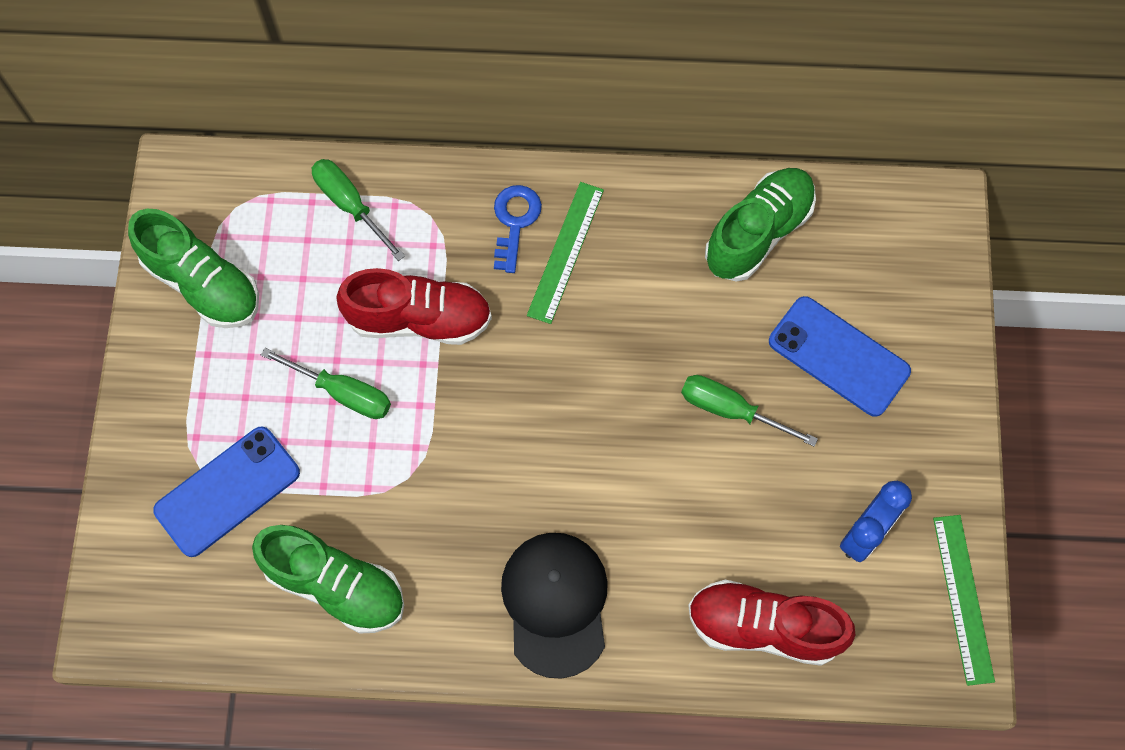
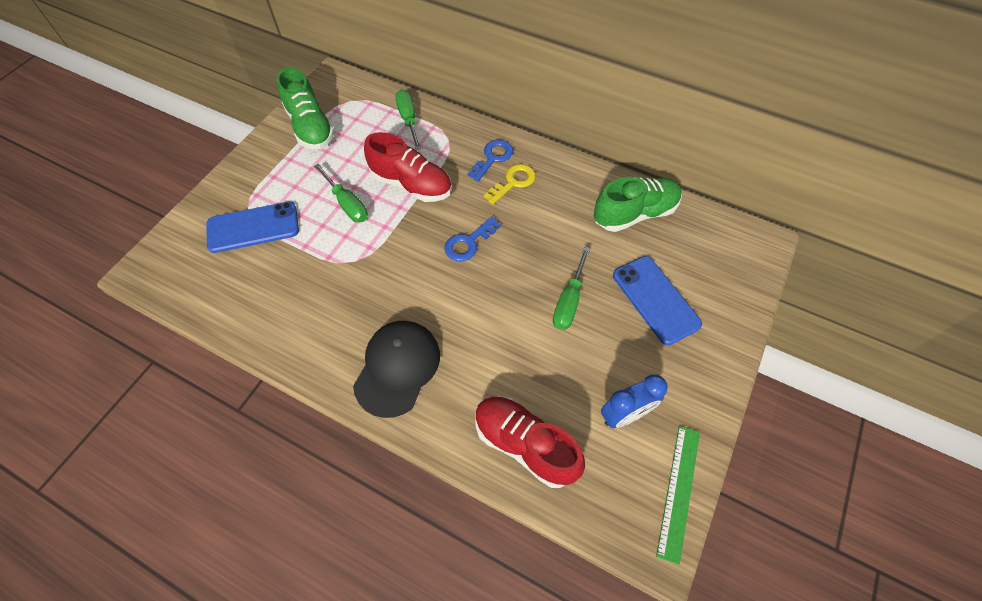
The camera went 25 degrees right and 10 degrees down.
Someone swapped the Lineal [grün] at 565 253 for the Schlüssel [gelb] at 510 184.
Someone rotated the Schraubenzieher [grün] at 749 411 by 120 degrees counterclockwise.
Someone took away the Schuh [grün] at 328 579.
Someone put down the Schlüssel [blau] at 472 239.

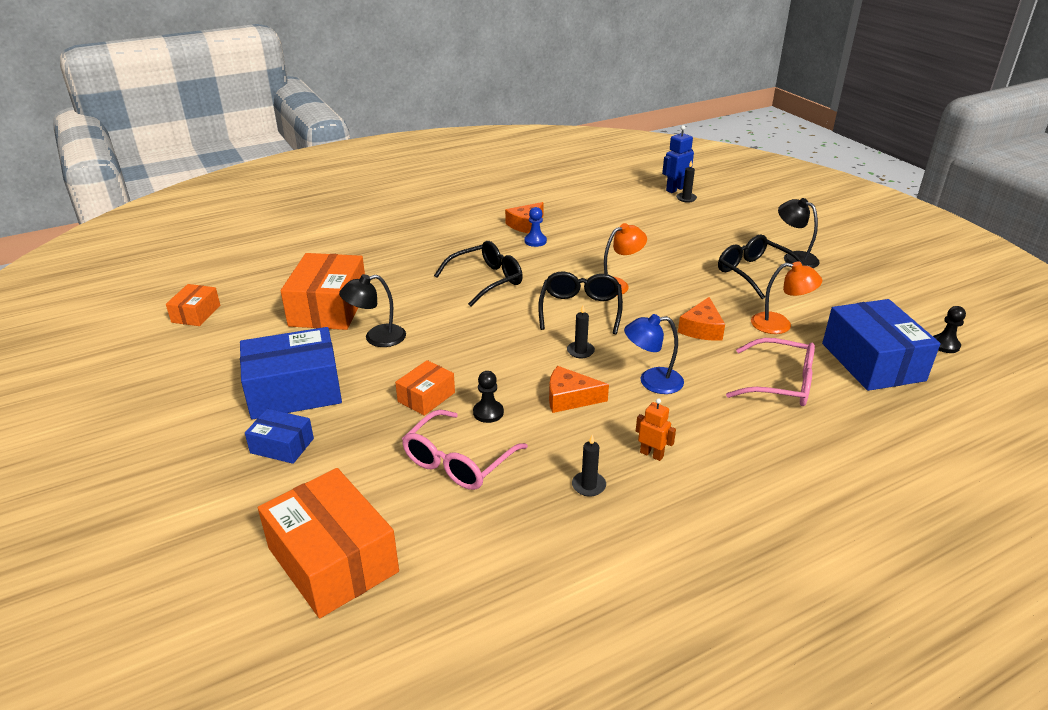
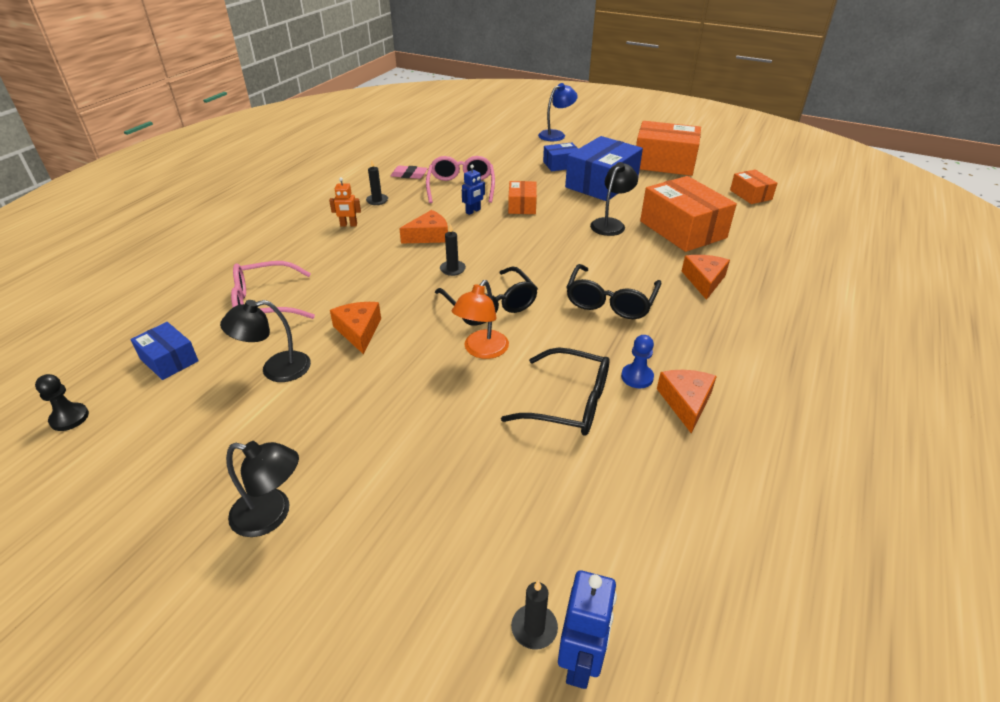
The camera went 145 degrees right and 5 degrees up.
Someone carried the Brille [schwarz] from 761 266 to 555 392.
Someone repainted the Lampe [orange] at 786 298, which became the Lampe [schwarz] at 265 341.
Someone scaled the Schachtel [blau] at 881 345 by 0.52.
Someone carried the Lampe [blau] from 654 354 to 558 112.
Someone swapped the Bauer [schwarz] at 488 397 for the Roboter [blau] at 473 190.
Someone carried the Schachtel [orange] from 328 543 to 668 148.
Someone put down the Radiergummi [rosa] at 409 172.
Someone put down the Käse [orange] at 706 277.

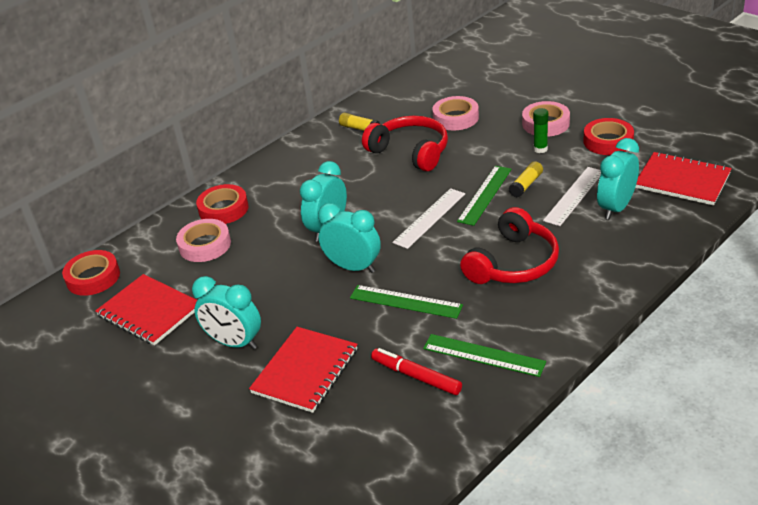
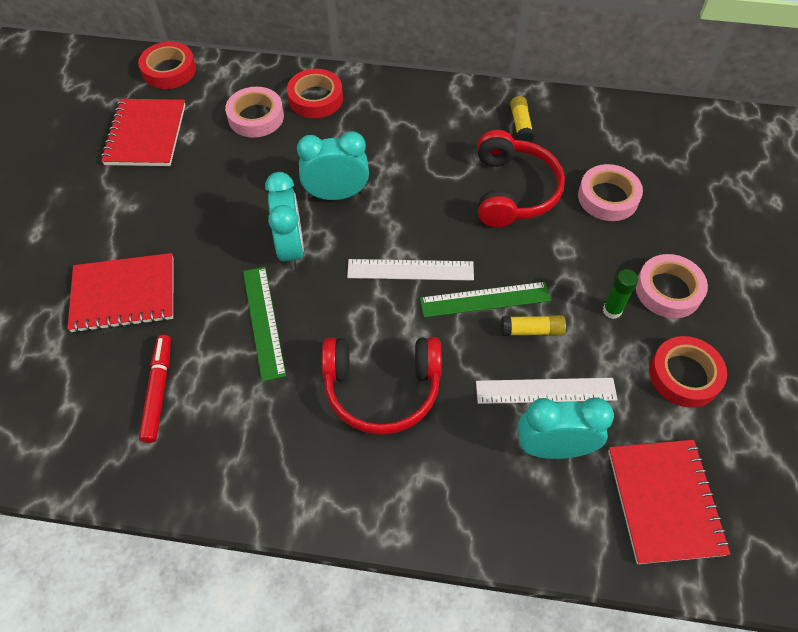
The camera went 50 degrees right and 20 degrees up.
Someone took away the Wecker [türkis] at 226 313.
Someone took away the Lineal [grün] at 484 355.

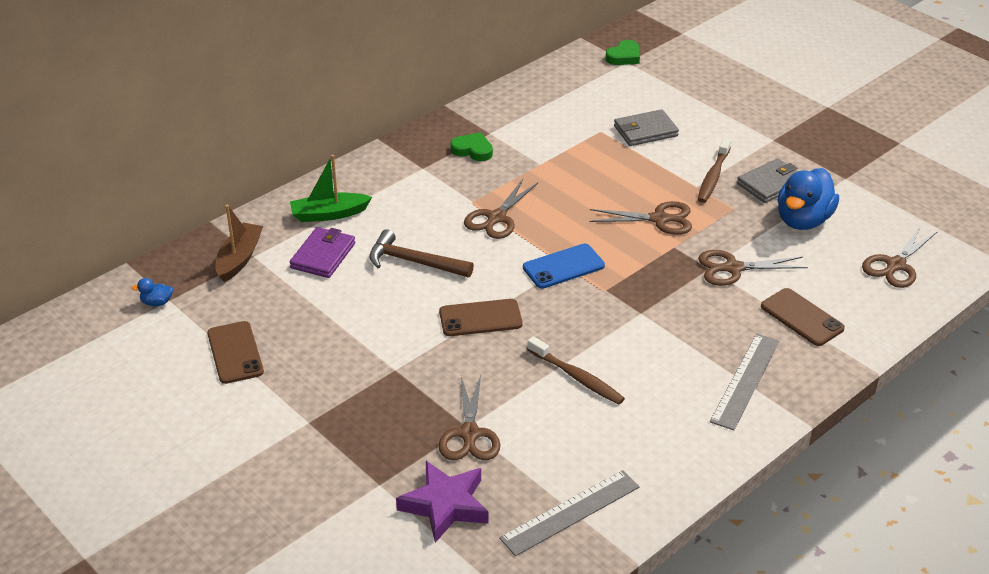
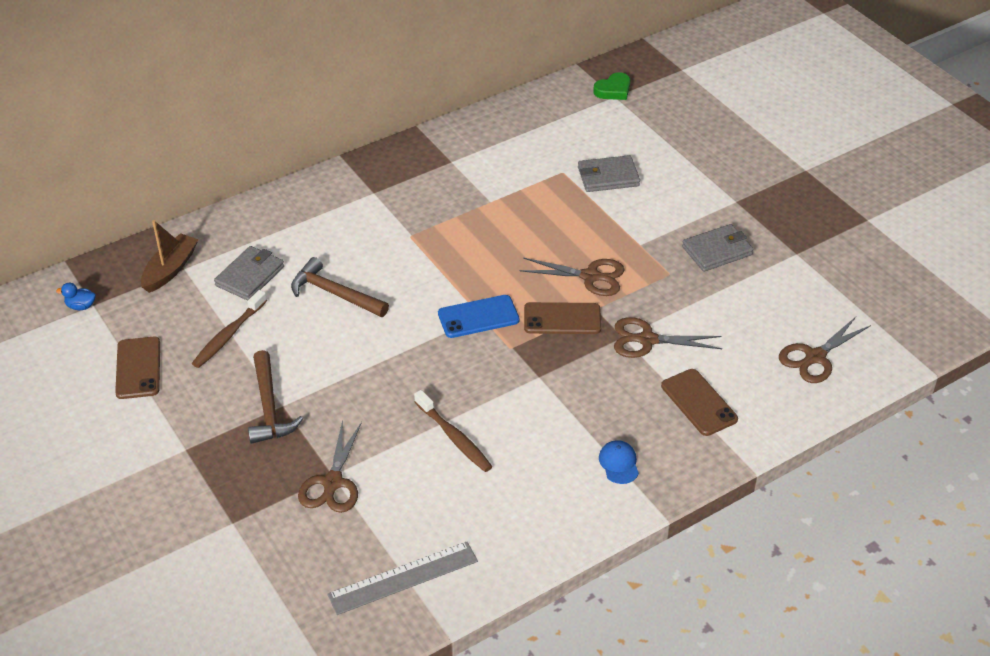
The camera went 10 degrees right and 5 degrees up.
Someone took away the Herz [grün] at 471 146.
Someone carried the Zahnbürste [braun] from 714 170 to 229 329.
Someone took away the Boot [grün] at 331 188.
Someone took away the Ente [blau] at 808 199.
Someone took away the Schere [braun] at 501 209.
Someone repainted the Geldbörse [lila] at 322 252, which became the Geldbörse [grau] at 249 273.
Someone carried the Handy [braun] from 481 317 to 562 318.
Someone swapped the Lineal [grau] at 745 382 for the Kappe [blau] at 619 462.
Someone took away the Stern [lila] at 442 502.
Someone put down the Hammer [braun] at 275 397.

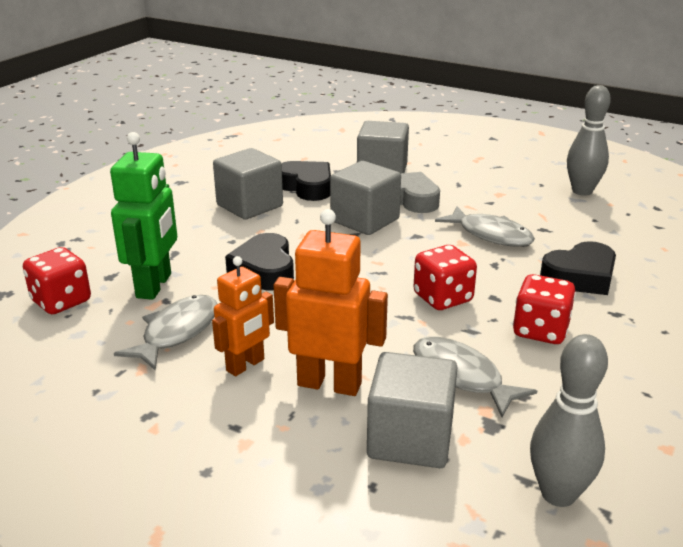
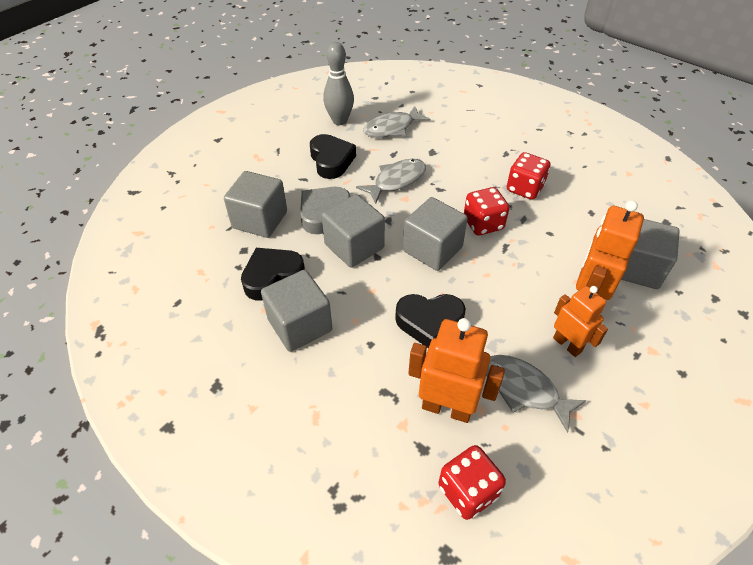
The camera went 80 degrees left and 20 degrees up.
Someone repainted the Roboter [grün] at 143 216, which became the Roboter [orange] at 456 370.
Someone carried the Herz [schwarz] from 578 268 to 333 156.
Someone took away the Bowlingkegel [grau] at 569 420.
Someone carried the Fisch [grau] from 475 377 to 396 122.
Someone put down the Kubus [grau] at 435 234.

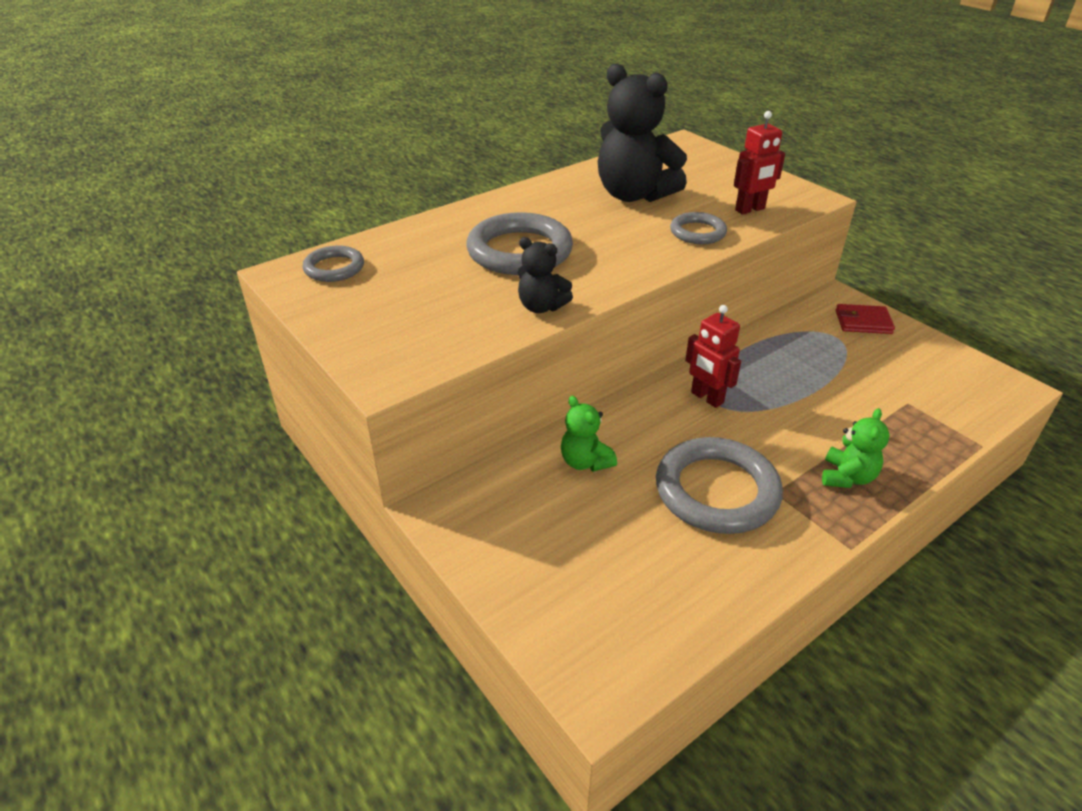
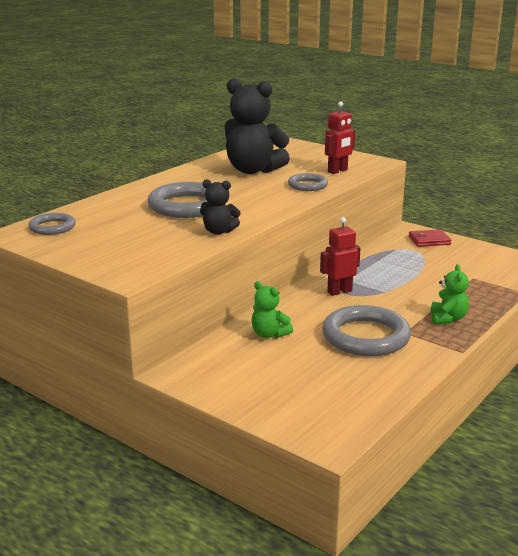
The camera went 15 degrees left and 15 degrees down.
Someone rotated the Roboter [rot] at 713 356 by 120 degrees clockwise.

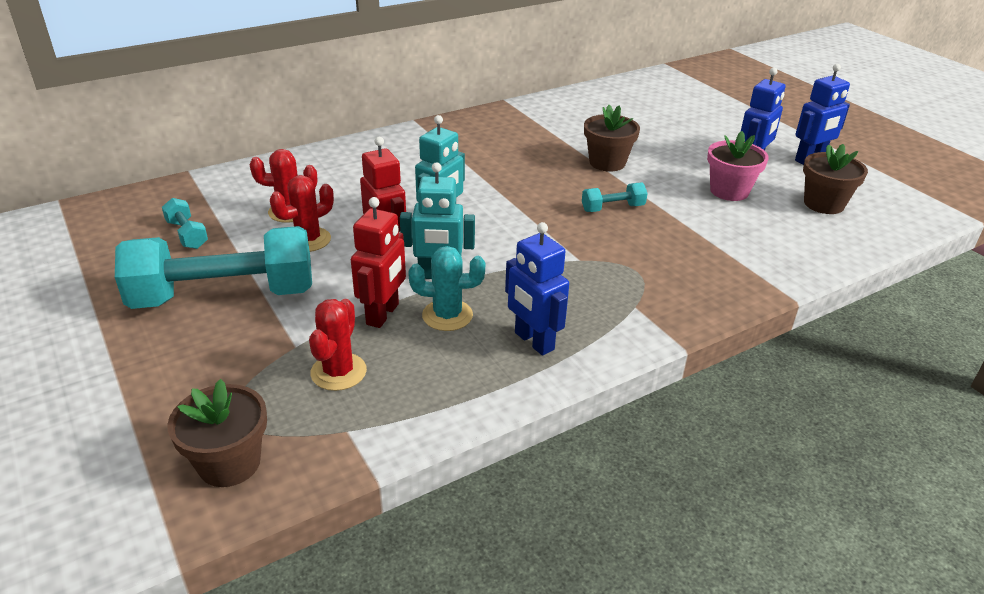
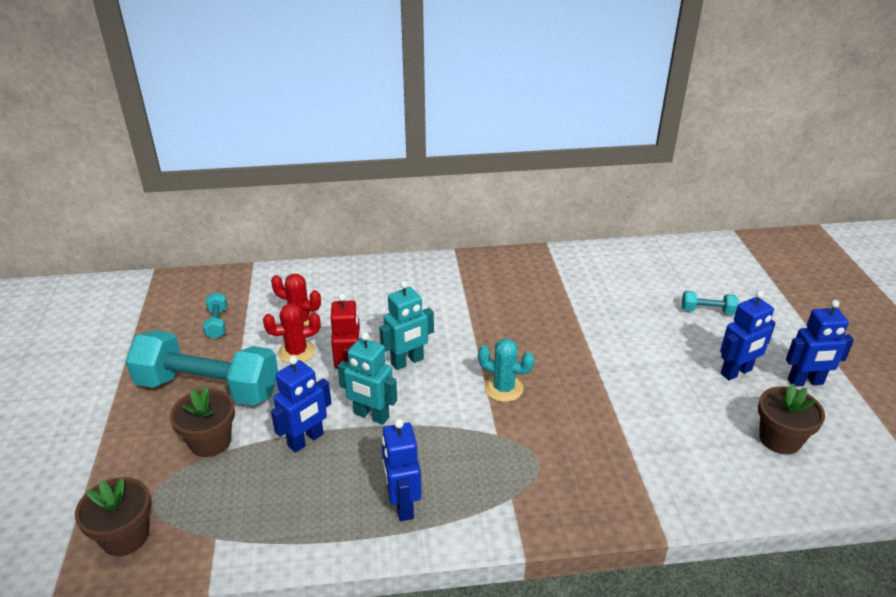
The camera went 25 degrees right and 0 degrees up.
Someone carried the Blumentopf [braun] from 612 138 to 202 421.
Someone took away the Blumentopf [rosa] at 738 166.
Someone carried the Hantel [türkis] from 615 197 to 710 303.
Someone repainted the Roboter [rot] at 378 262, which became the Roboter [blau] at 301 404.
Someone carried the Kaktus [türkis] from 446 288 to 506 370.
Someone took away the Kaktus [rot] at 338 345.

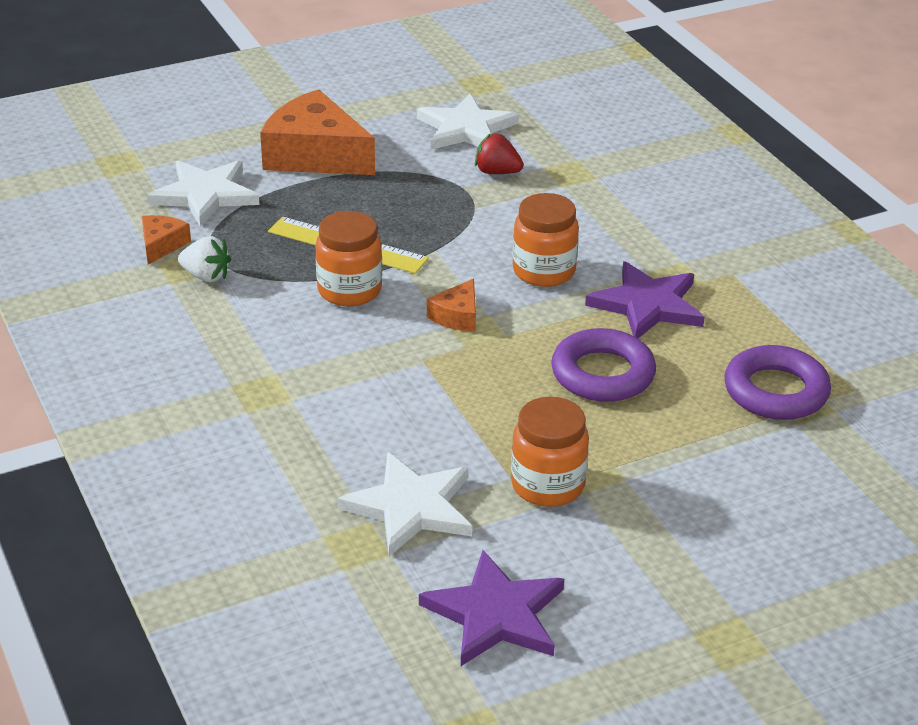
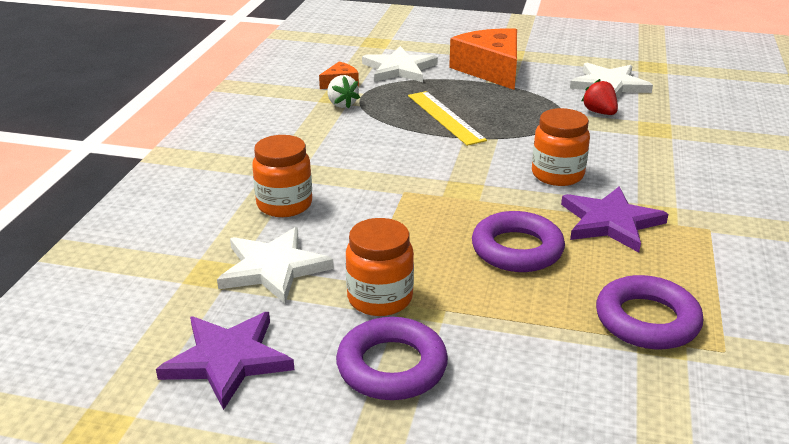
The camera went 40 degrees right and 5 degrees down.
Someone carried the Einmachglas [orange] from 348 258 to 282 176.
Someone took away the Käse [orange] at 451 305.
Someone put down the Ring [lila] at 392 358.

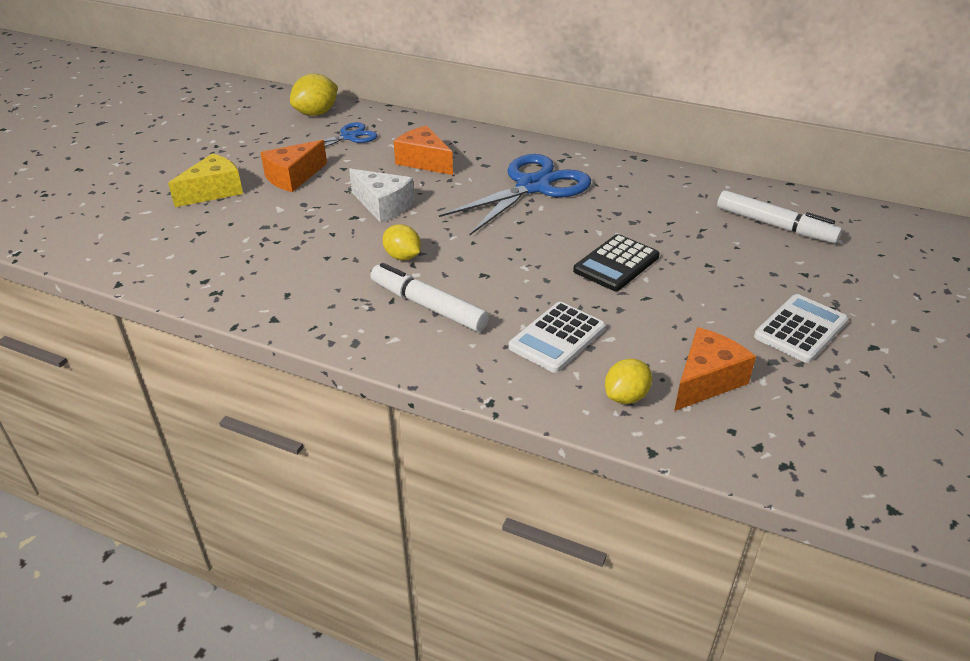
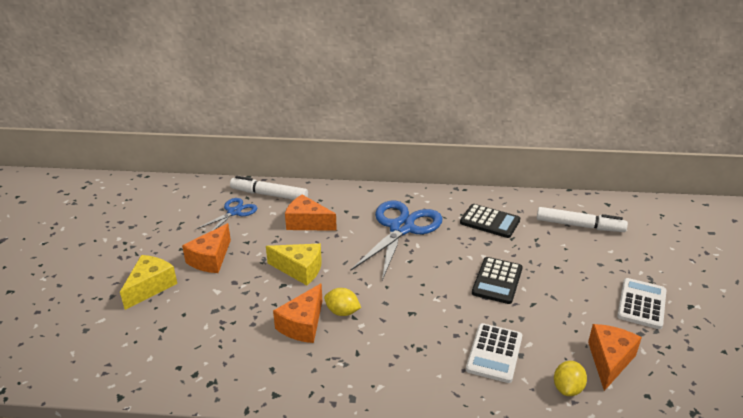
The camera went 20 degrees left and 5 degrees down.
Someone took away the Zitrone [gelb] at 314 95.
Someone repainted the Käse [weiß] at 381 196, which became the Käse [gelb] at 294 264.
Someone carried the Filzstift [weiß] from 429 297 to 269 188.
Someone put down the Taschenrechner [schwarz] at 490 221.
Someone put down the Käse [orange] at 297 313.

